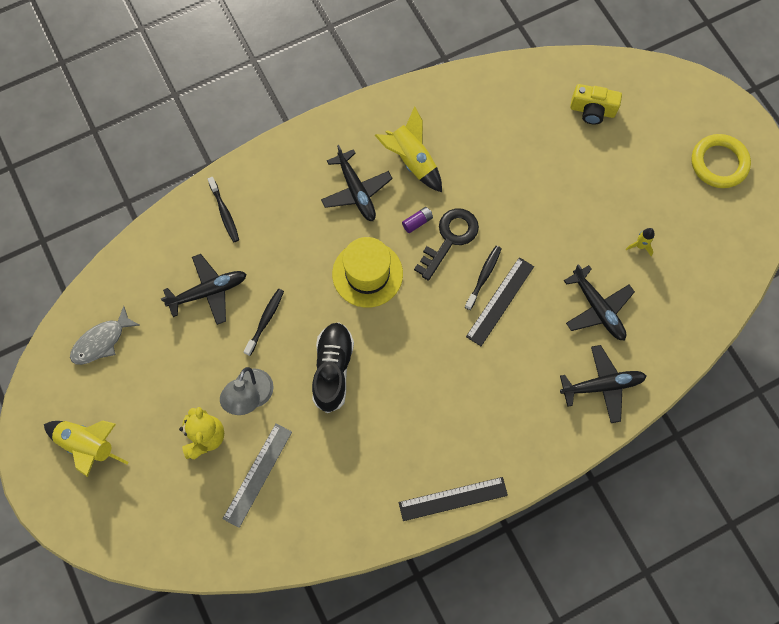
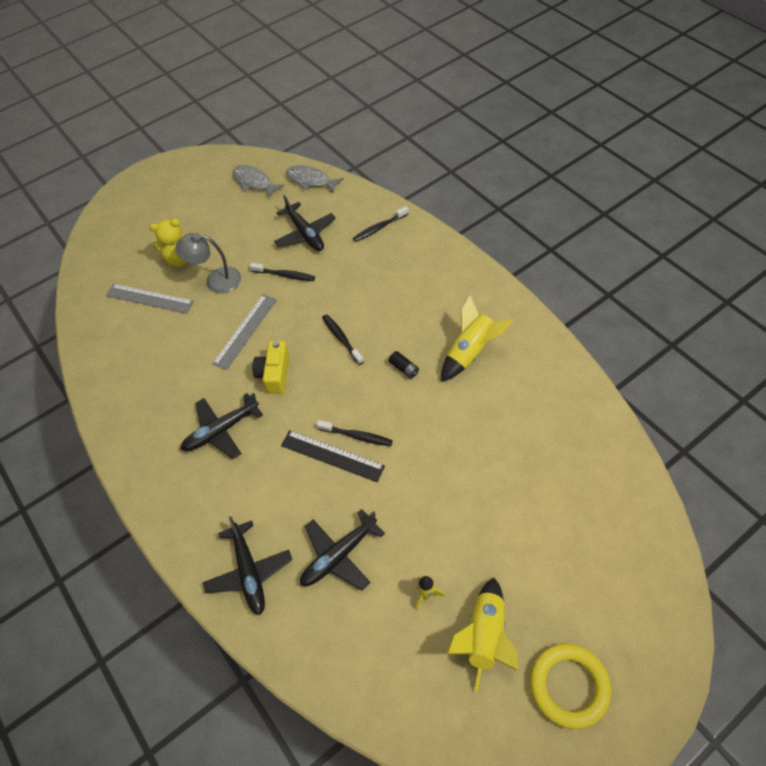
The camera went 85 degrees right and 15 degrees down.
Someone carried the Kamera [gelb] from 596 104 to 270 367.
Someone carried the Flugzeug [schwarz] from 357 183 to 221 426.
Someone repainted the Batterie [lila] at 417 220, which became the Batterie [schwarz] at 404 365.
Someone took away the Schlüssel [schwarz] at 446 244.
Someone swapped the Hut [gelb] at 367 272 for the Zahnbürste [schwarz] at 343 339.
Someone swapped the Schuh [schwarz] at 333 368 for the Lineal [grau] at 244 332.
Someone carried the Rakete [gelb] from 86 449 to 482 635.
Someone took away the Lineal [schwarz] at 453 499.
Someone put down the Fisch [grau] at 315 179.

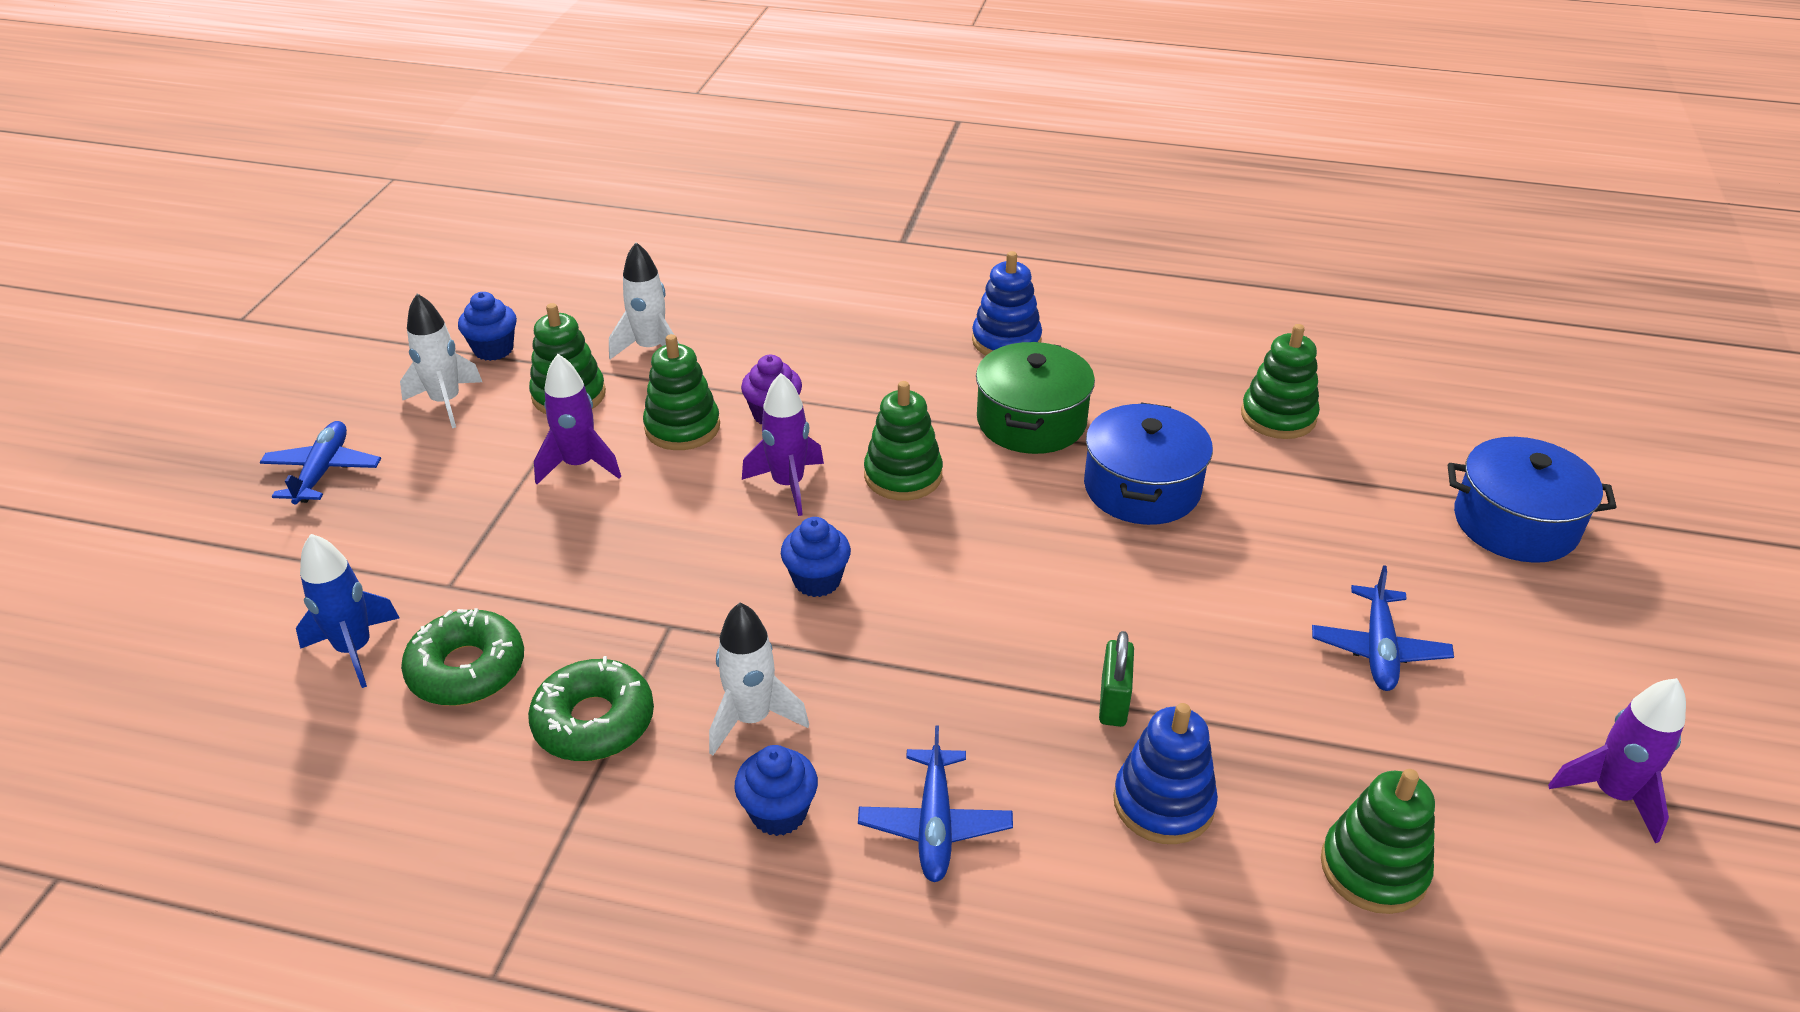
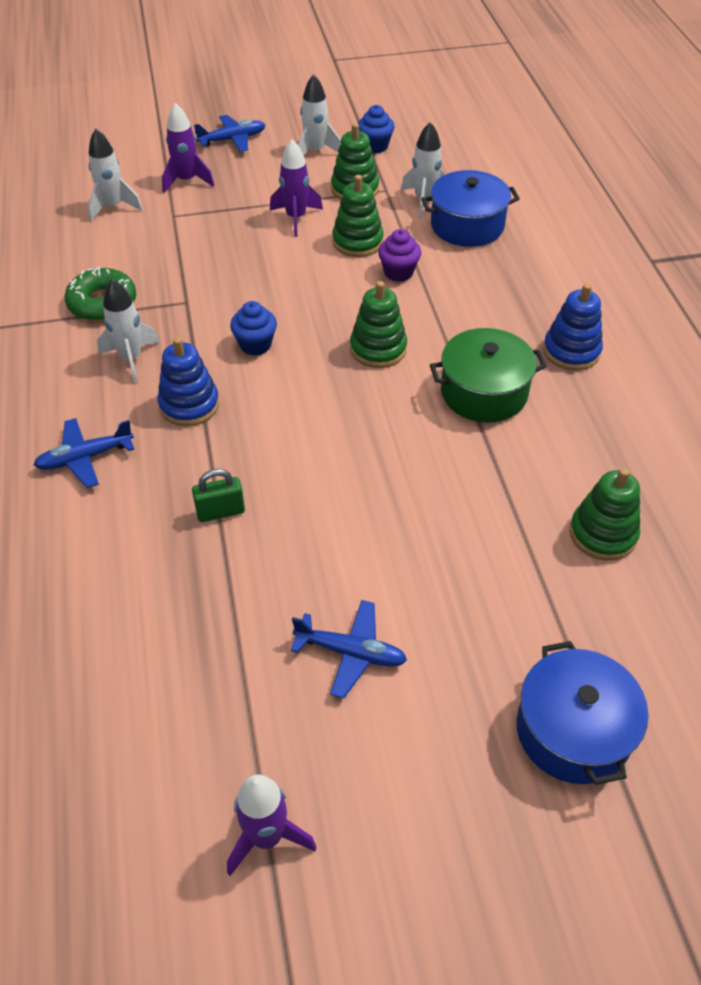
The camera went 65 degrees right and 10 degrees up.
Someone carried the Rakete [lila] from 783 444 to 188 148.
Someone carried the Kochtopf [blau] from 1148 463 to 470 208.
Someone repainted the Rakete [blau] at 348 611, which became the Rakete [weiß] at 115 175.
Someone rotated the Flugzeug [blau] at 1383 628 by 150 degrees counterclockwise.
Someone took away the Donut [grün] at 462 657.
Someone carried the Stapelspielzeug [blau] from 1165 773 to 188 381.
Someone took away the Muffin [blau] at 776 790.
Someone took away the Stapelspielzeug [grün] at 1378 841.

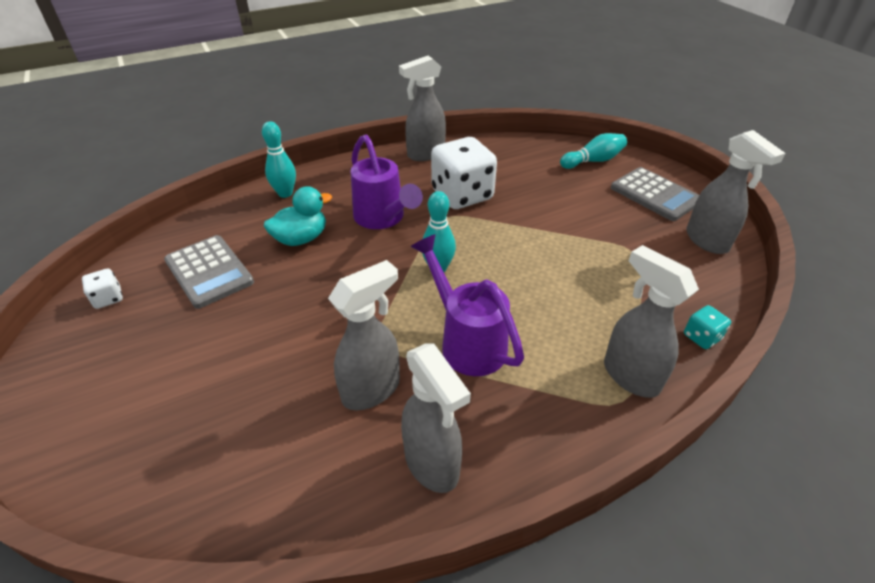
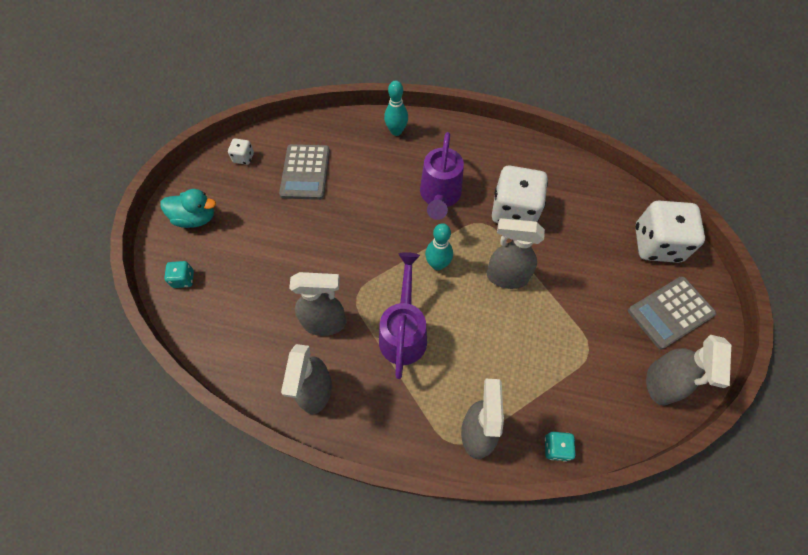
The camera went 40 degrees right and 20 degrees up.
Someone carried the Sprühflasche [grau] from 422 108 to 516 253.
Someone swapped the Bowlingkegel [türkis] at 593 151 for the Spielwürfel [weiß] at 670 231.
Someone rotated the Taschenrechner [grau] at 655 194 by 60 degrees clockwise.
Someone carried the Ente [türkis] from 298 216 to 188 208.
Someone put down the Spielwürfel [türkis] at 179 274.

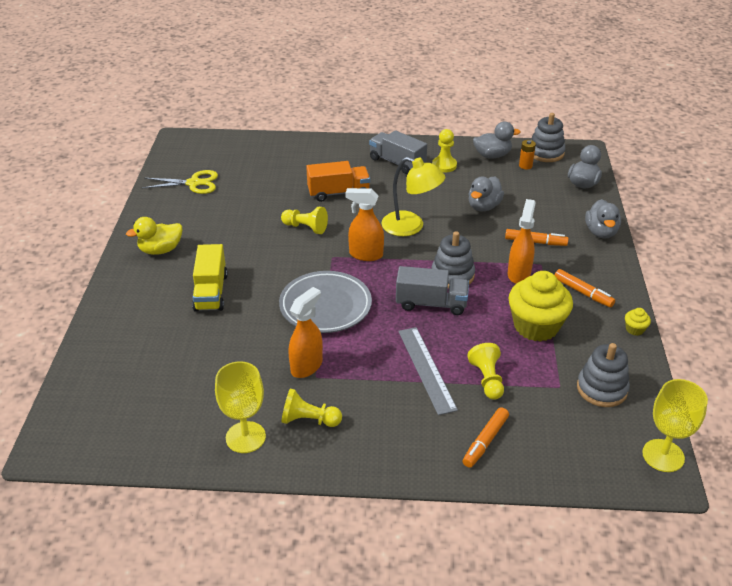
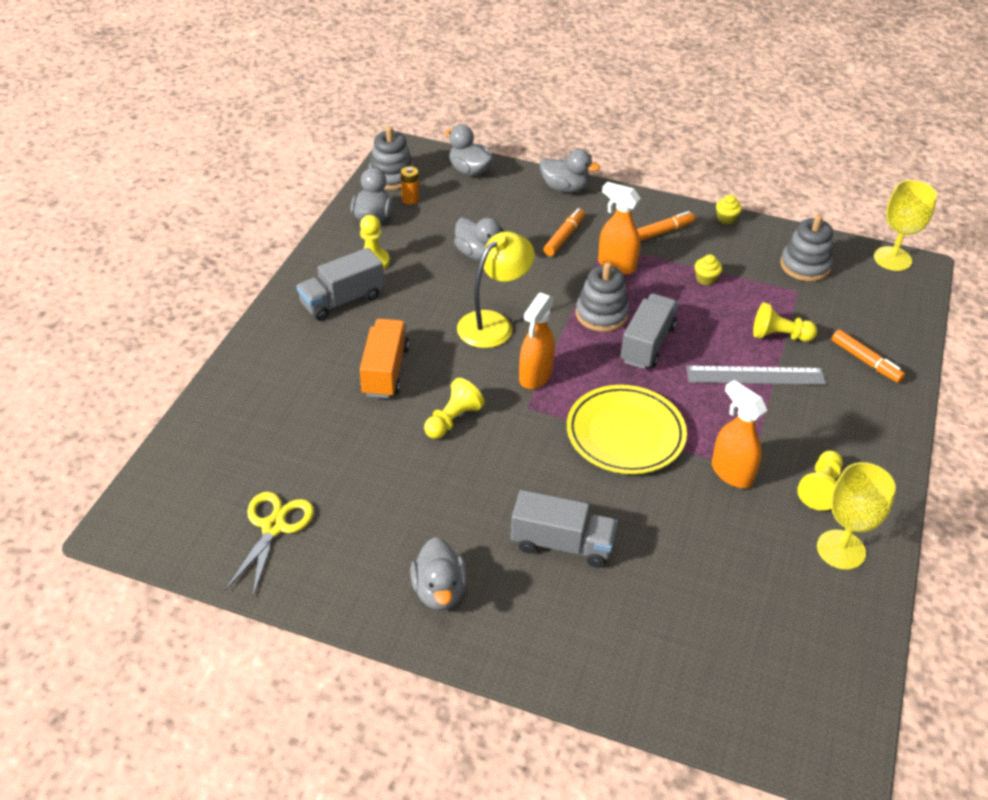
The camera went 75 degrees left and 5 degrees up.
Someone repainted the Ente [gelb] at 154 236, which became the Ente [grau] at 438 574.
Someone repainted the Lastwagen [gelb] at 210 278, which became the Lastwagen [grau] at 564 529.
Someone repainted the Teller [grau] at 325 302, which became the Teller [gelb] at 627 429.
Someone scaled the Muffin [gelb] at 540 306 by 0.40.

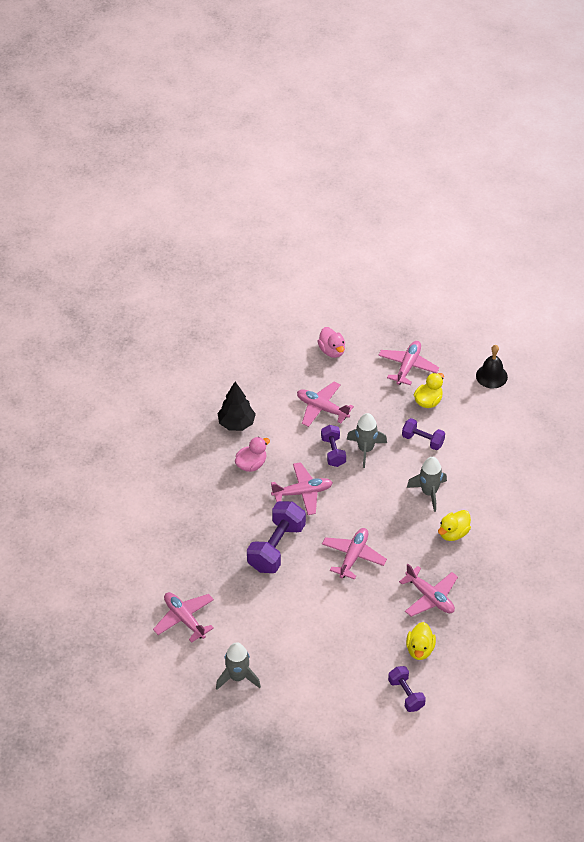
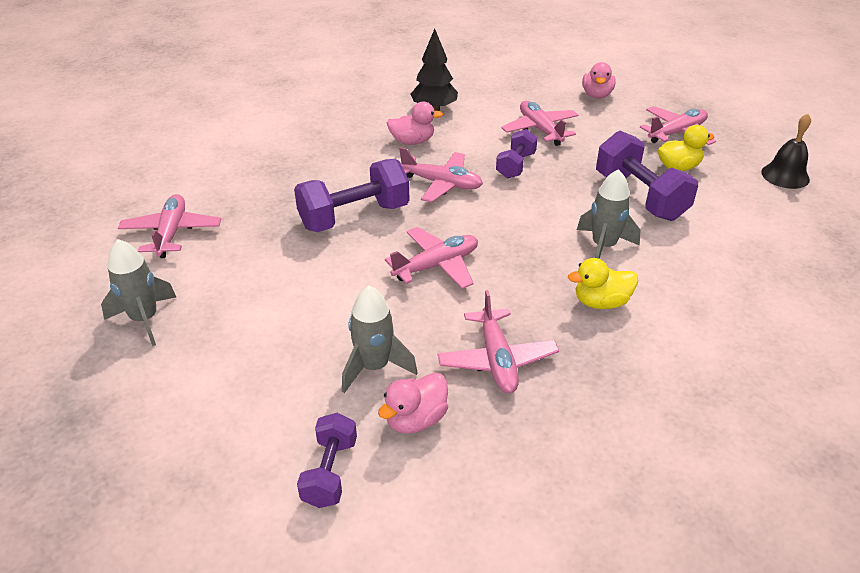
The camera went 35 degrees right and 10 degrees down.
Someone carried the Rakete [grau] from 367 440 to 380 339.
Someone scaled the Hantel [lila] at 423 434 by 1.72.
Someone repainted the Ente [gelb] at 421 641, which became the Ente [rosa] at 413 403.

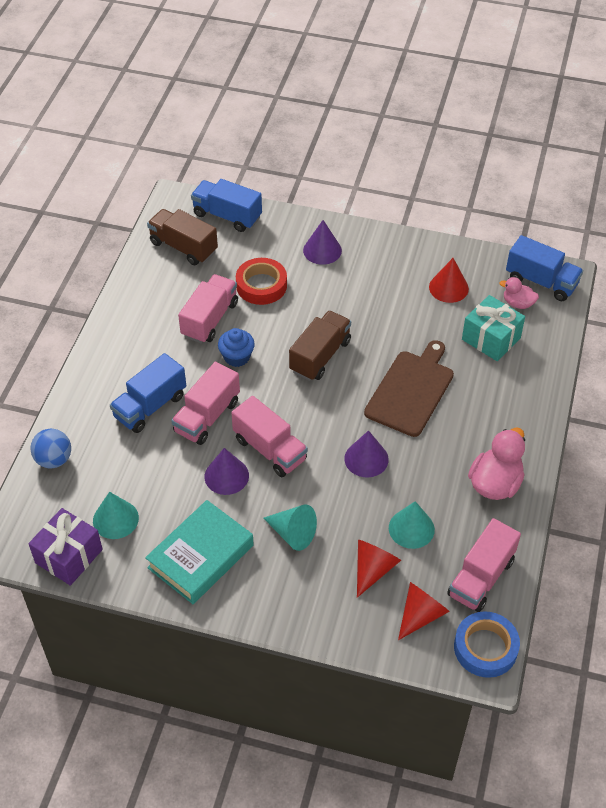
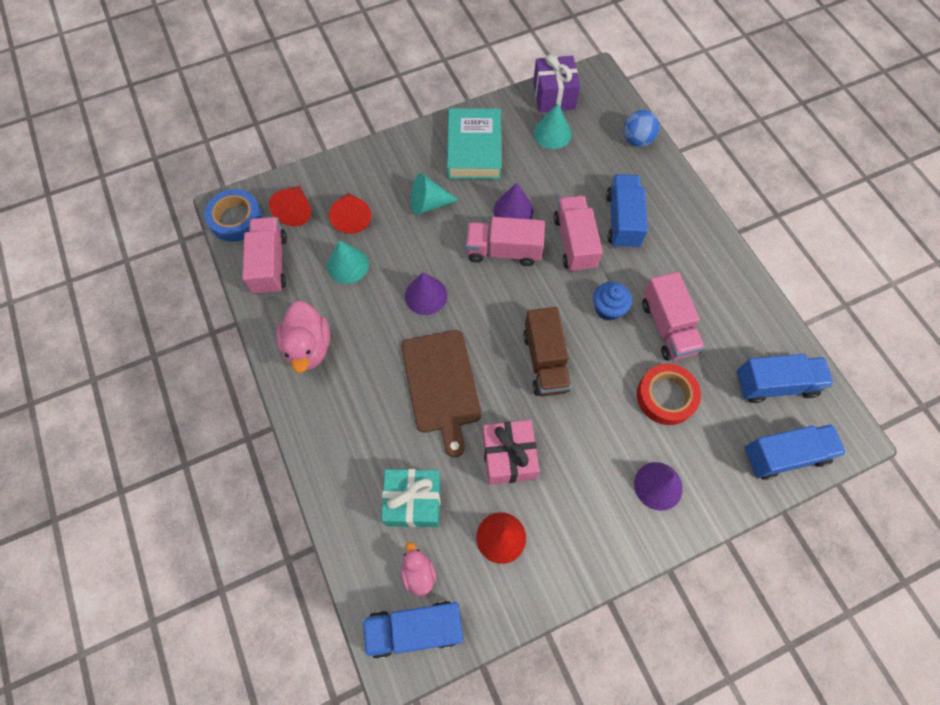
The camera went 140 degrees right and 15 degrees up.
Someone repainted the Lastwagen [braun] at 182 237, which became the Lastwagen [blau] at 785 378.
Someone rotated the Ente [rosa] at 519 293 by 90 degrees counterclockwise.
Someone put down the Geschenk [rosa] at 511 452.

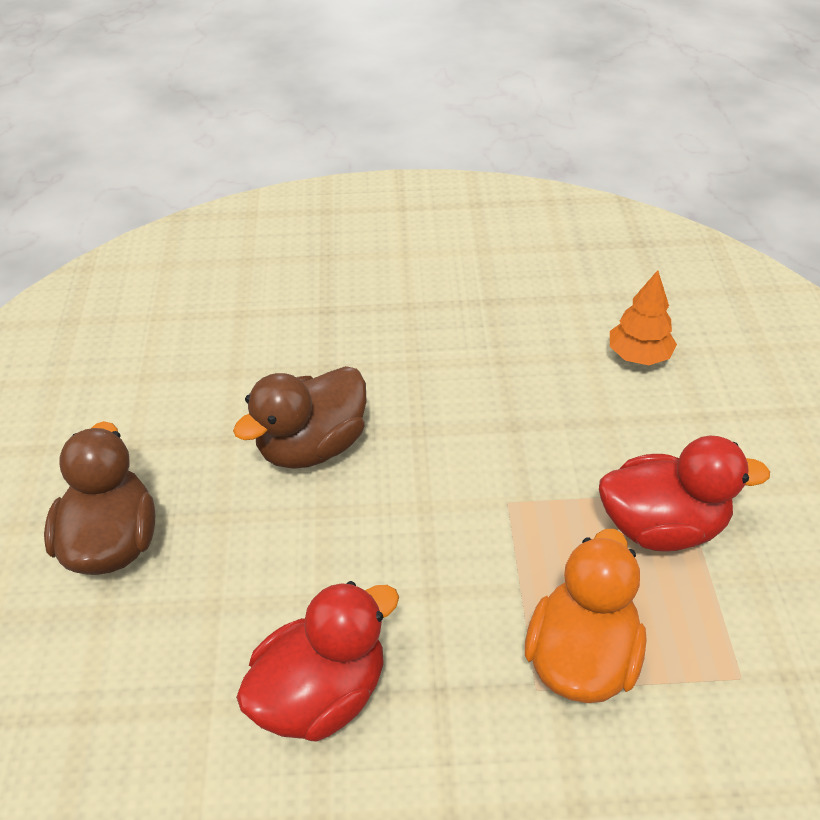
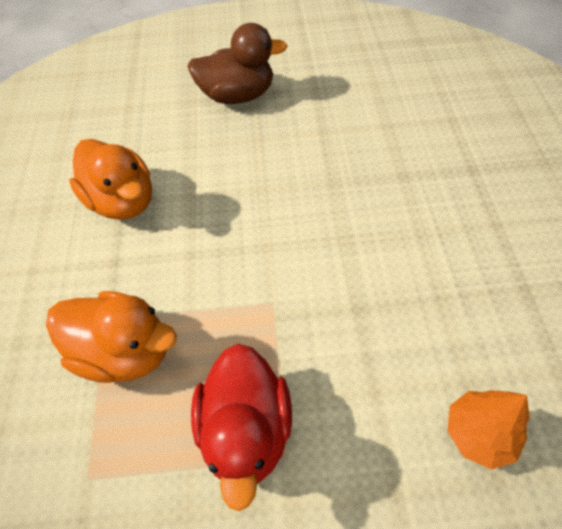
The camera went 90 degrees right and 10 degrees up.
Someone took away the Ente [braun] at 299 417.
Someone repainted the Ente [rot] at 317 661, which became the Ente [orange] at 110 179.

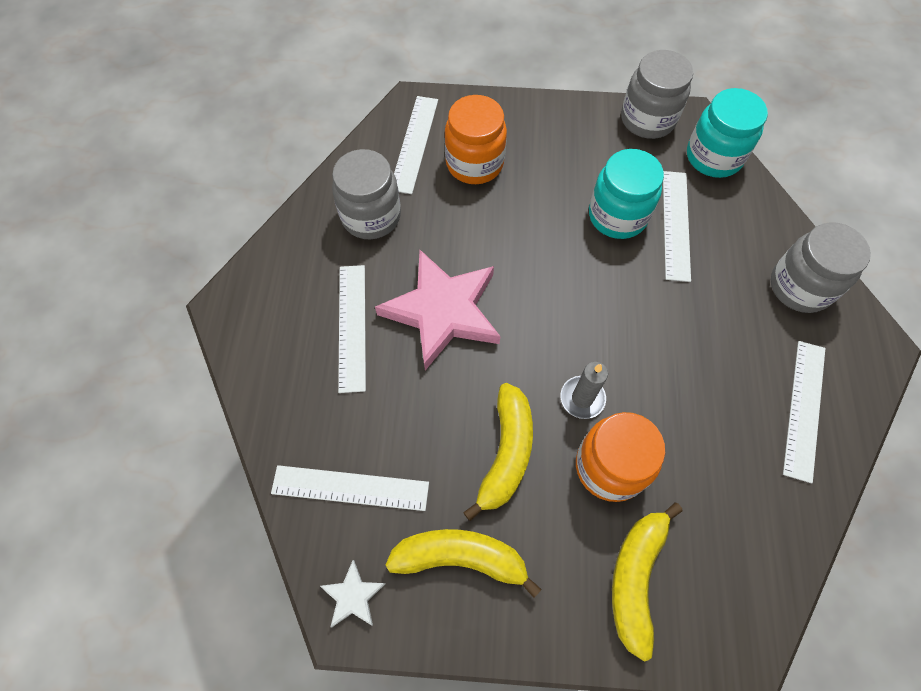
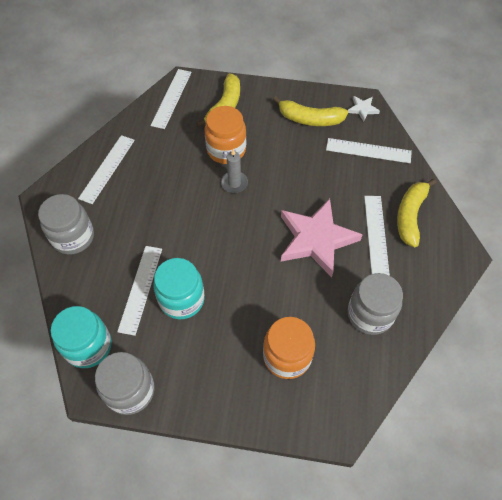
The camera went 175 degrees left and 5 degrees down.
Someone carried the Lineal [weiß] from 416 145 to 171 99.
Someone carried the Banane [gelb] from 498 452 to 417 213.

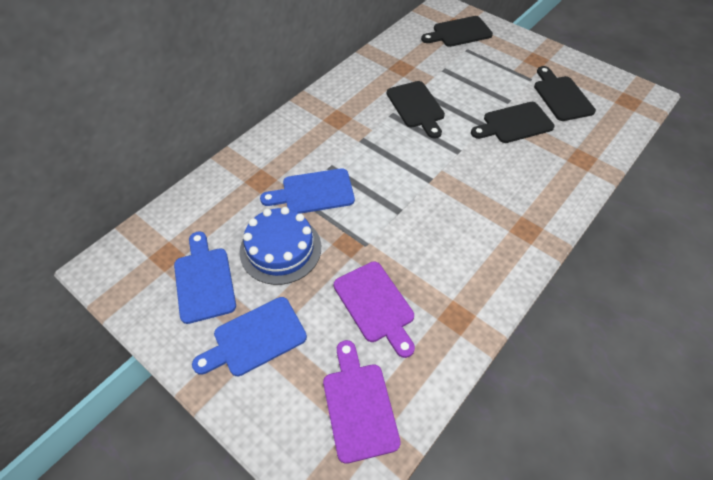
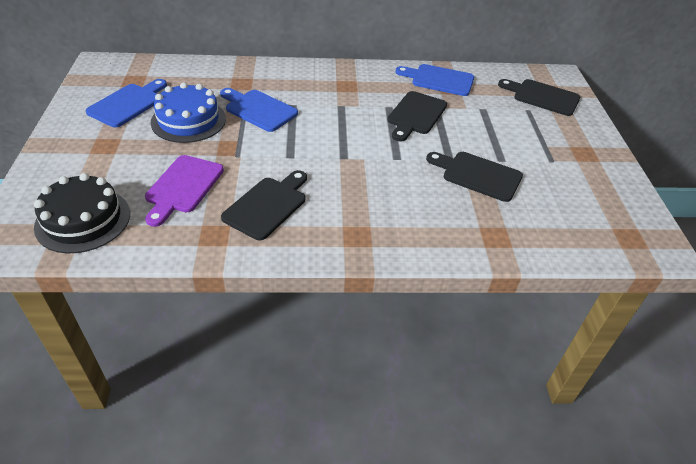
The camera went 45 degrees right and 10 degrees down.
Someone carried the Schneidebrett [schwarz] from 565 93 to 264 205.
Someone carried the Schneidebrett [blau] from 249 336 to 434 80.
Someone swapped the Schneidebrett [lila] at 362 402 for the Kuchen [schwarz] at 82 213.

